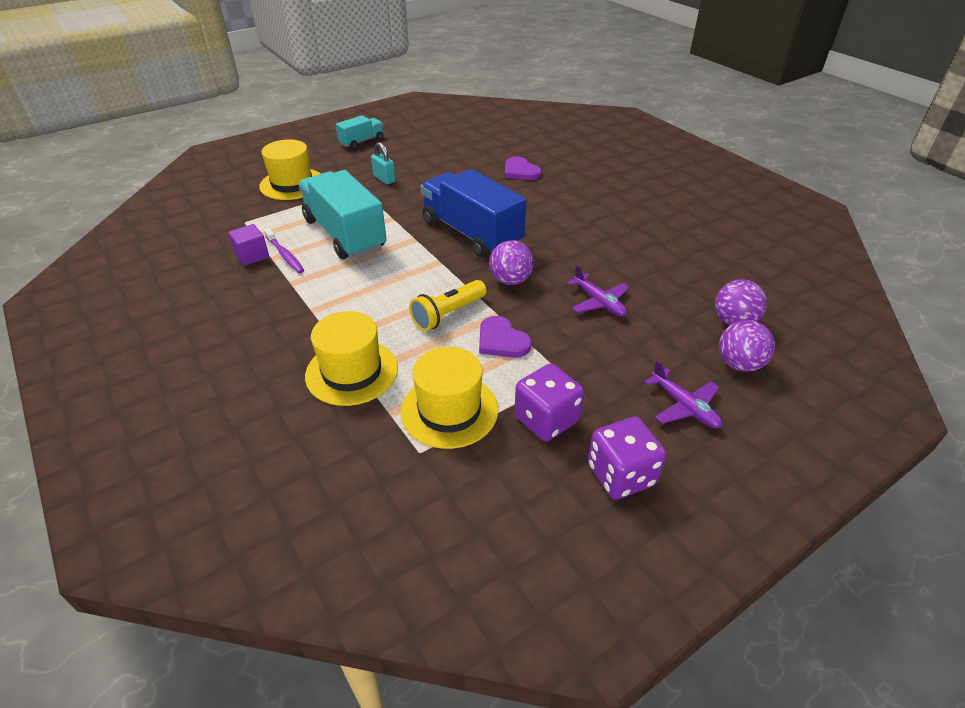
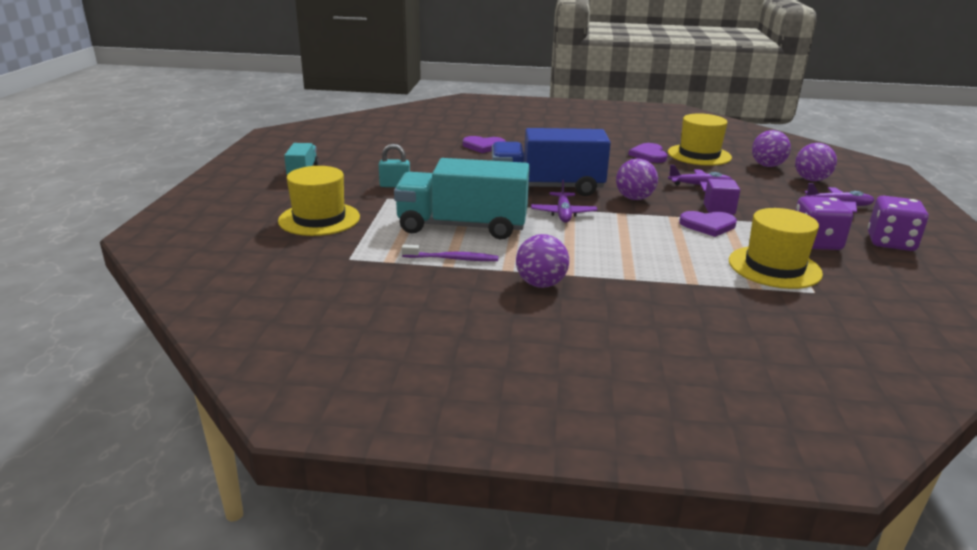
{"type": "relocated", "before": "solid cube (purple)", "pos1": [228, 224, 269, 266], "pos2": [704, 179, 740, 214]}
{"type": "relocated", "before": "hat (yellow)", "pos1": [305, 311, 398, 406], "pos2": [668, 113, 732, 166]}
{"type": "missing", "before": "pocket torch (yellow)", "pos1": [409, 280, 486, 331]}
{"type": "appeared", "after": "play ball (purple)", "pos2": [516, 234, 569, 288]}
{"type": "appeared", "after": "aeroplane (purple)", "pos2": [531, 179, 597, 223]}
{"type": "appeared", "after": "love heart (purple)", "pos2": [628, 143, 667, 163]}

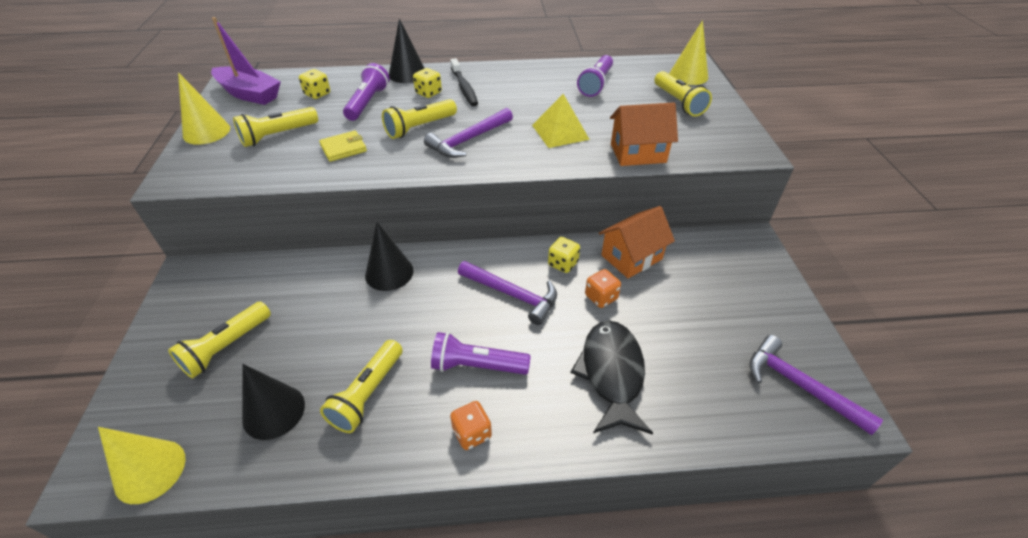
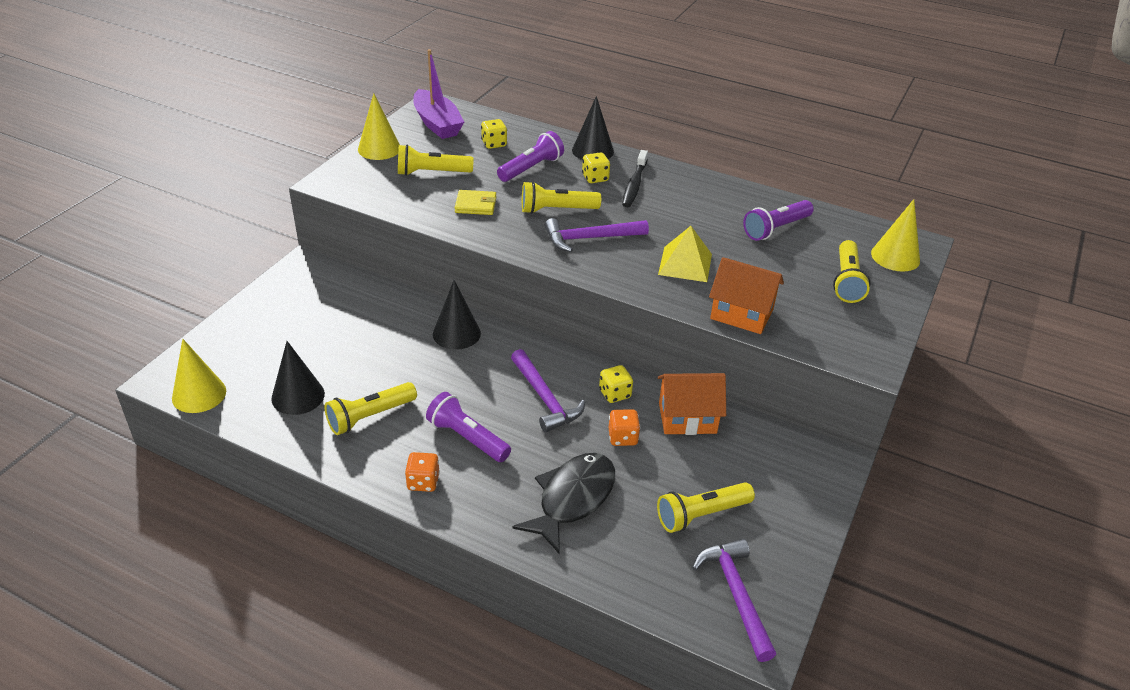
{"type": "relocated", "before": "pocket torch (yellow)", "pos1": [168, 302, 271, 379], "pos2": [657, 482, 755, 533]}

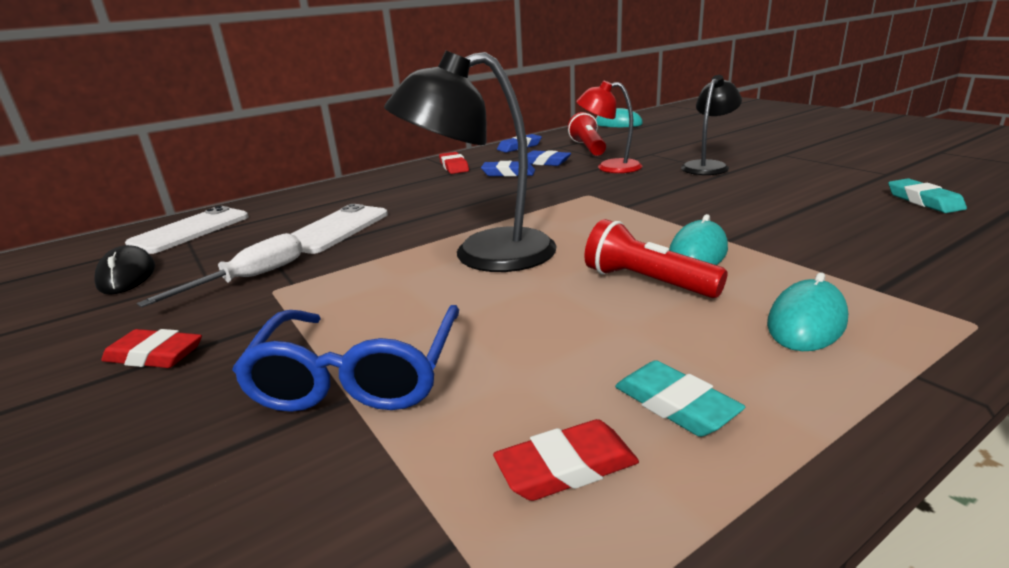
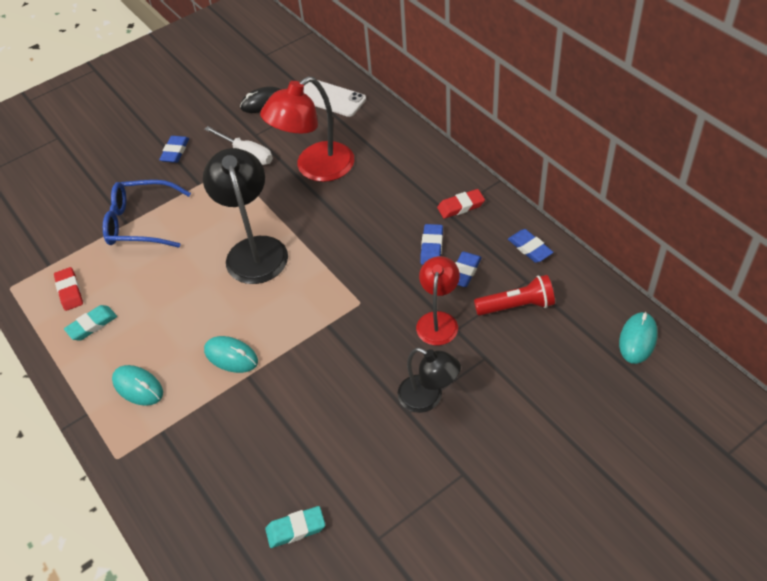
{"type": "colour", "before": "gum eraser (crimson)", "after": "gum eraser (royal blue)", "pos1": [101, 329, 202, 368], "pos2": [159, 136, 189, 163]}
{"type": "exchanged", "before": "smartphone (white)", "after": "reading lamp (crimson)", "pos1": [291, 204, 388, 254], "pos2": [260, 76, 354, 182]}
{"type": "missing", "before": "pocket torch (crimson)", "pos1": [585, 219, 728, 298]}

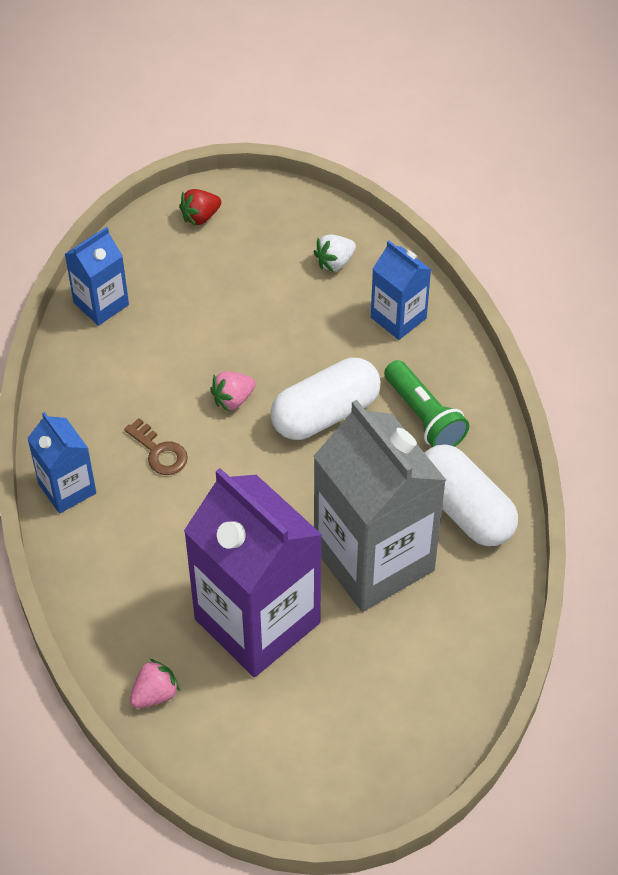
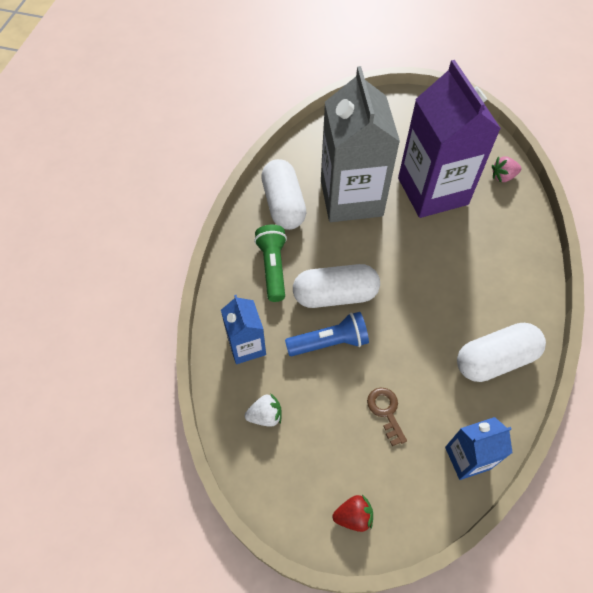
{"type": "missing", "before": "milk carton (royal blue)", "pos1": [27, 412, 96, 513]}
{"type": "relocated", "before": "latchkey (dark brown)", "pos1": [124, 418, 188, 475], "pos2": [367, 387, 407, 446]}
{"type": "missing", "before": "toy strawberry (rose-pink)", "pos1": [210, 372, 256, 412]}
{"type": "appeared", "after": "pocket torch (royal blue)", "pos2": [285, 312, 369, 356]}
{"type": "appeared", "after": "capsule (white)", "pos2": [457, 323, 546, 382]}

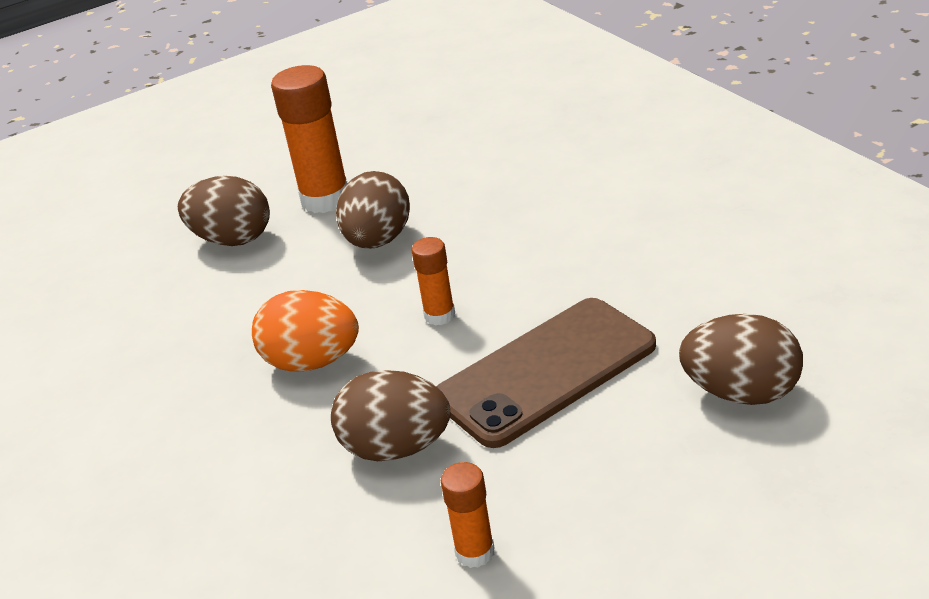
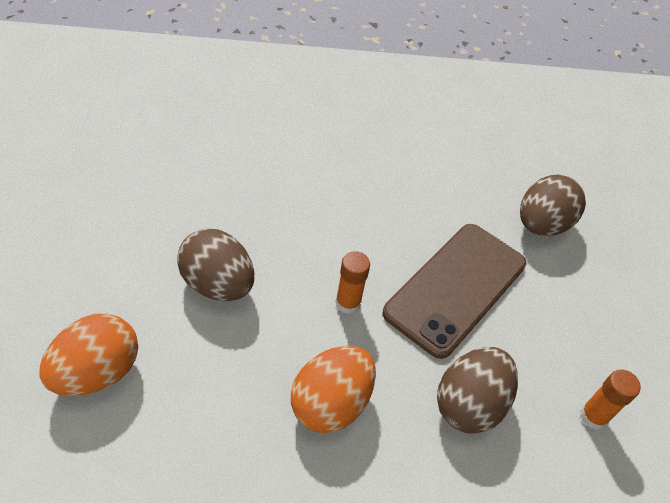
{"type": "colour", "before": "egg (dark brown)", "after": "egg (orange-coloured)", "pos1": [178, 176, 270, 246], "pos2": [39, 313, 138, 396]}
{"type": "missing", "before": "glue (orange-coloured)", "pos1": [271, 65, 348, 213]}
{"type": "spun", "before": "smartphone (dark brown)", "pos1": [436, 298, 656, 448], "pos2": [382, 224, 526, 359], "turn": 45}

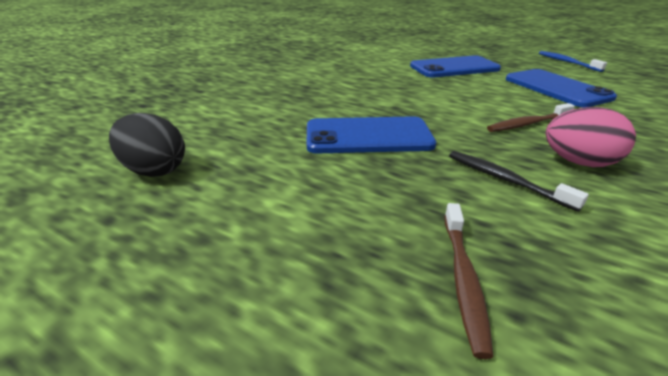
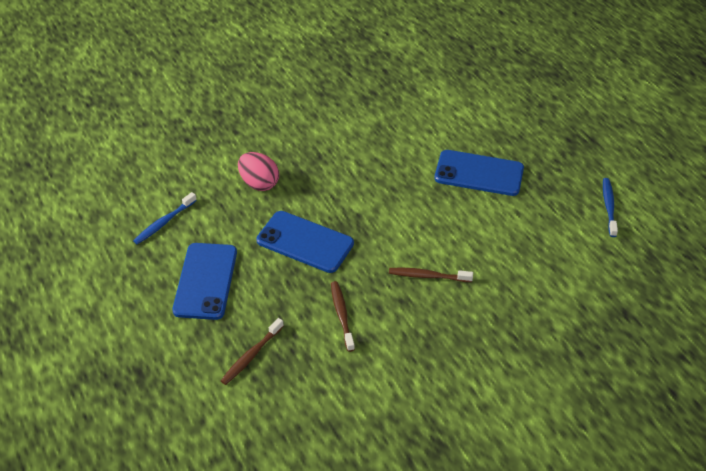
{"type": "exchanged", "before": "egg (black)", "after": "tooth brush (royal blue)", "pos1": [109, 113, 185, 177], "pos2": [133, 192, 197, 244]}
{"type": "colour", "before": "tooth brush (black)", "after": "tooth brush (dark brown)", "pos1": [449, 151, 589, 212], "pos2": [331, 281, 355, 352]}
{"type": "relocated", "before": "smartphone (royal blue)", "pos1": [506, 69, 617, 107], "pos2": [172, 243, 237, 320]}
{"type": "relocated", "before": "egg (rose-pink)", "pos1": [546, 107, 636, 167], "pos2": [238, 152, 279, 191]}

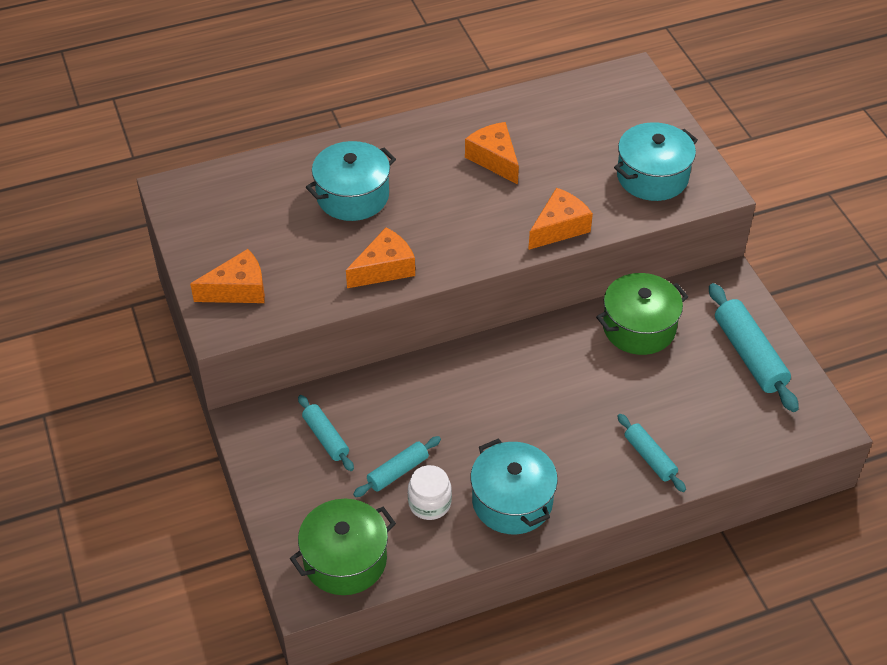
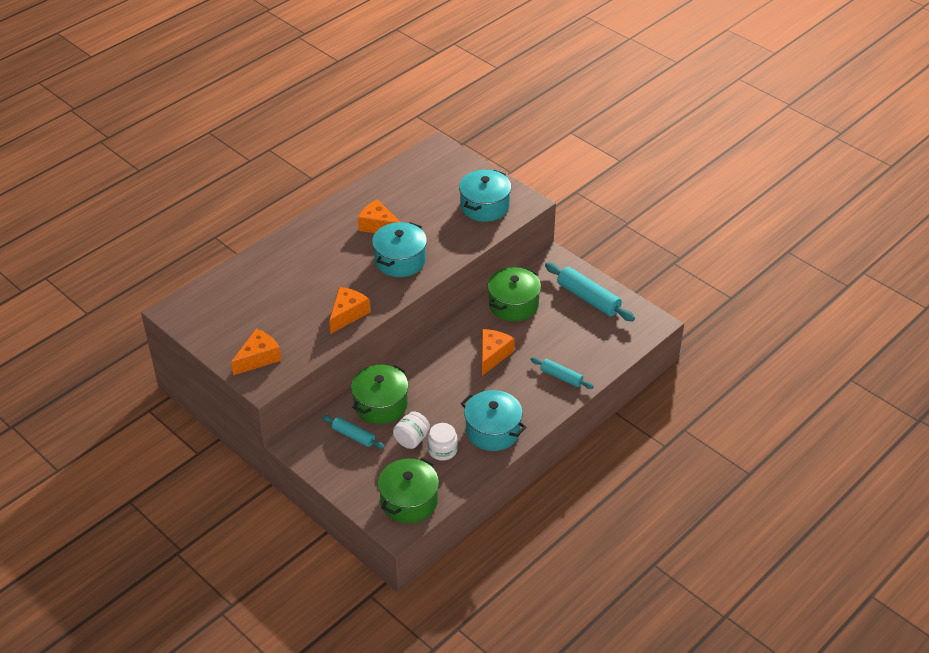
{"type": "relocated", "before": "stockpot (aqua)", "pos1": [306, 141, 396, 221], "pos2": [372, 222, 427, 277]}
{"type": "exchanged", "before": "pastry roller (aqua)", "after": "jam jar (white)", "pos1": [353, 436, 441, 497], "pos2": [393, 411, 430, 449]}
{"type": "relocated", "before": "cheese wedge (orange-coloured)", "pos1": [528, 187, 593, 250], "pos2": [482, 329, 515, 376]}
{"type": "appeared", "after": "stockpot (leaf-green)", "pos2": [351, 365, 408, 424]}

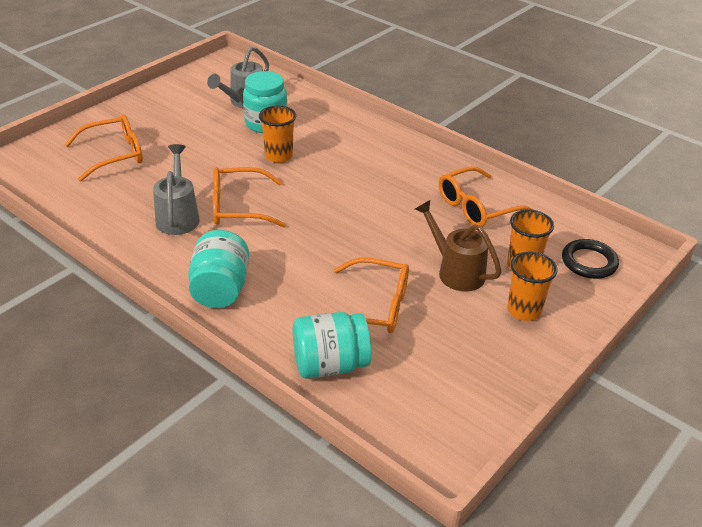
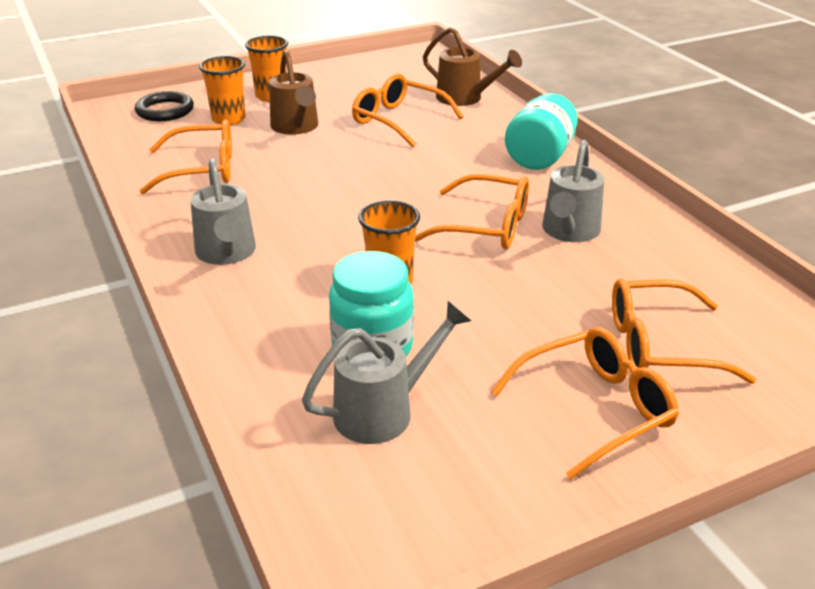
{"type": "exchanged", "before": "jam jar (aqua)", "after": "watering pot (dark brown)", "pos1": [293, 312, 371, 379], "pos2": [423, 27, 522, 106]}
{"type": "appeared", "after": "watering pot (ash-grey)", "pos2": [190, 158, 256, 265]}
{"type": "appeared", "after": "eyeglasses (orange-coloured)", "pos2": [491, 327, 679, 479]}

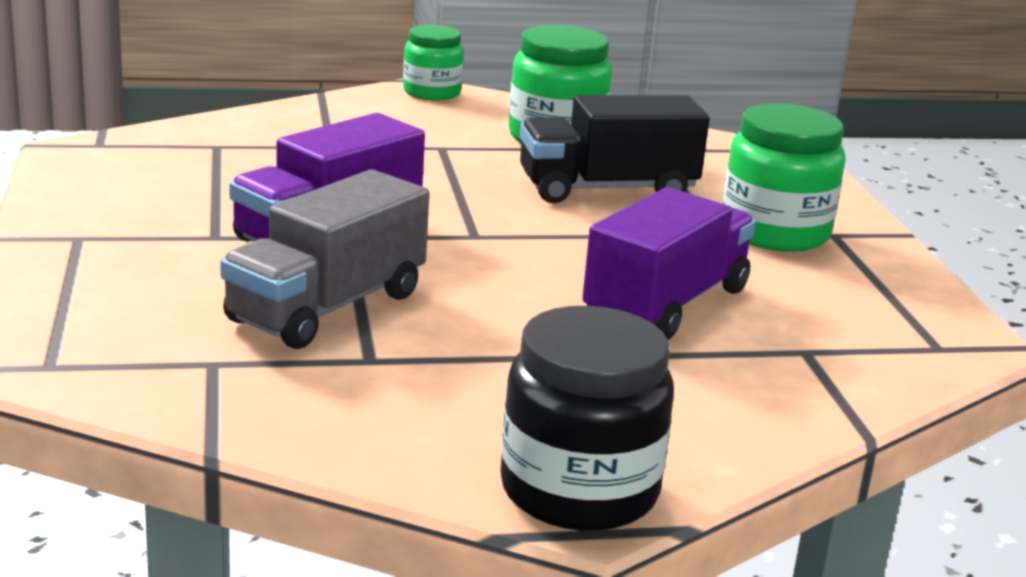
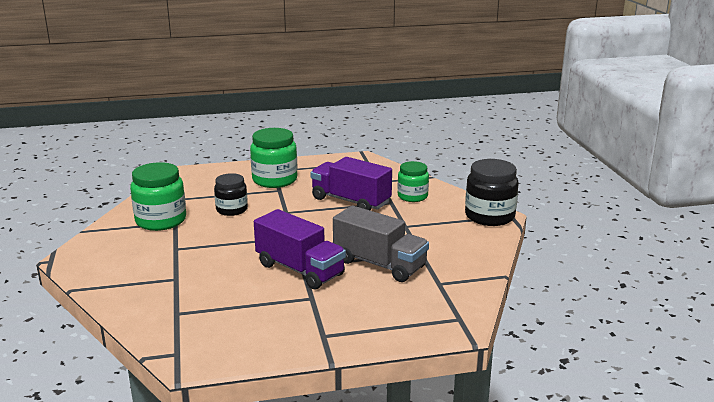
{"type": "relocated", "before": "jam jar (leaf-green)", "pos1": [403, 25, 464, 101], "pos2": [398, 161, 429, 202]}
{"type": "exchanged", "before": "lorry (black)", "after": "jam jar (black)", "pos1": [520, 95, 710, 203], "pos2": [214, 173, 248, 216]}

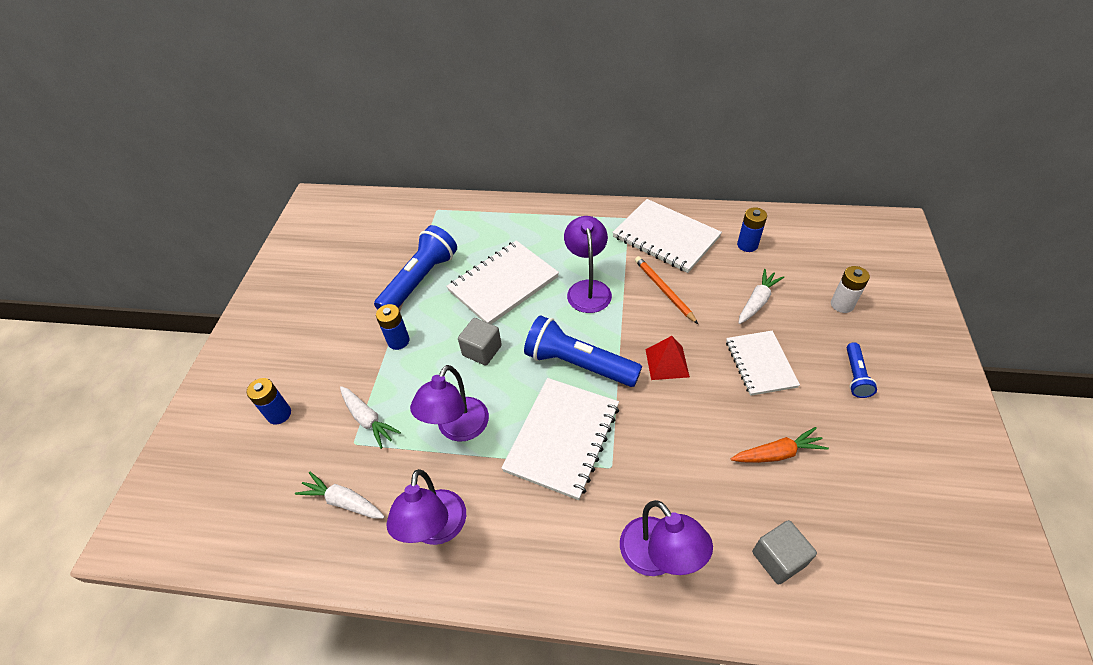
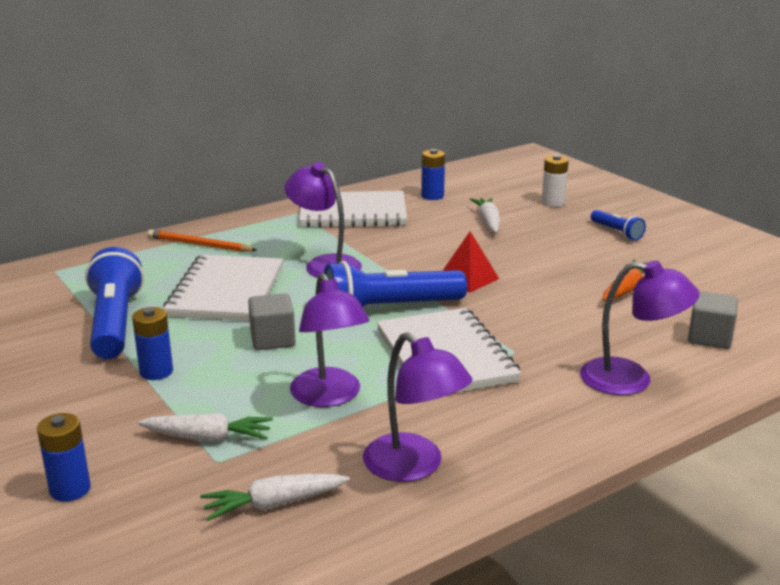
{"type": "relocated", "before": "pencil (orange-coloured)", "pos1": [635, 256, 698, 324], "pos2": [148, 229, 257, 252]}
{"type": "missing", "before": "notebook (white)", "pos1": [726, 331, 800, 396]}

